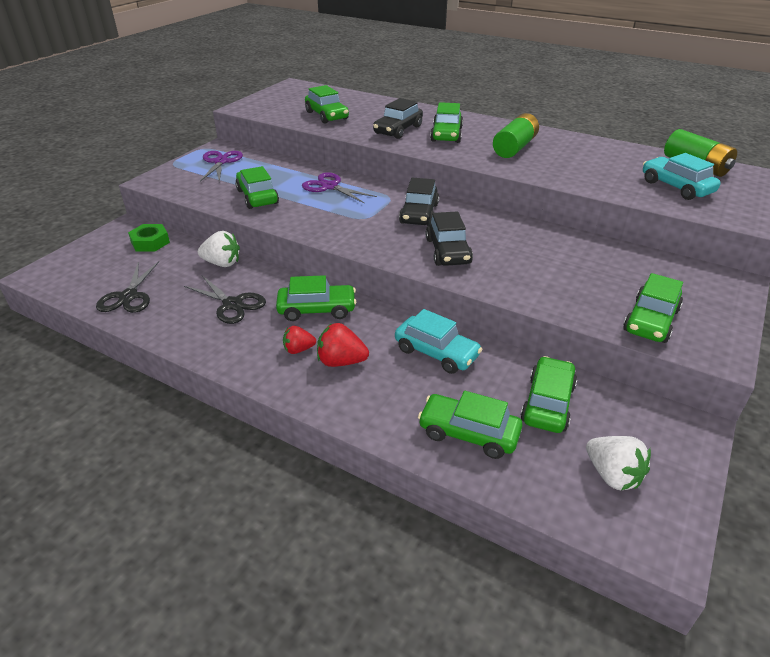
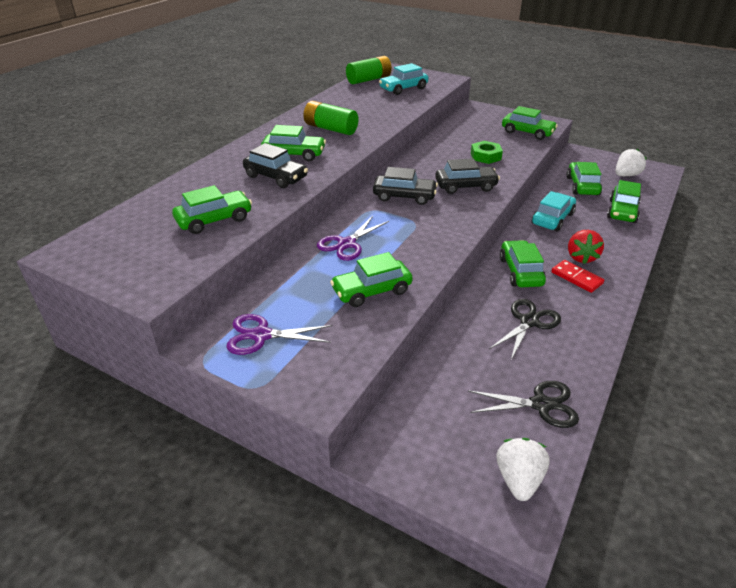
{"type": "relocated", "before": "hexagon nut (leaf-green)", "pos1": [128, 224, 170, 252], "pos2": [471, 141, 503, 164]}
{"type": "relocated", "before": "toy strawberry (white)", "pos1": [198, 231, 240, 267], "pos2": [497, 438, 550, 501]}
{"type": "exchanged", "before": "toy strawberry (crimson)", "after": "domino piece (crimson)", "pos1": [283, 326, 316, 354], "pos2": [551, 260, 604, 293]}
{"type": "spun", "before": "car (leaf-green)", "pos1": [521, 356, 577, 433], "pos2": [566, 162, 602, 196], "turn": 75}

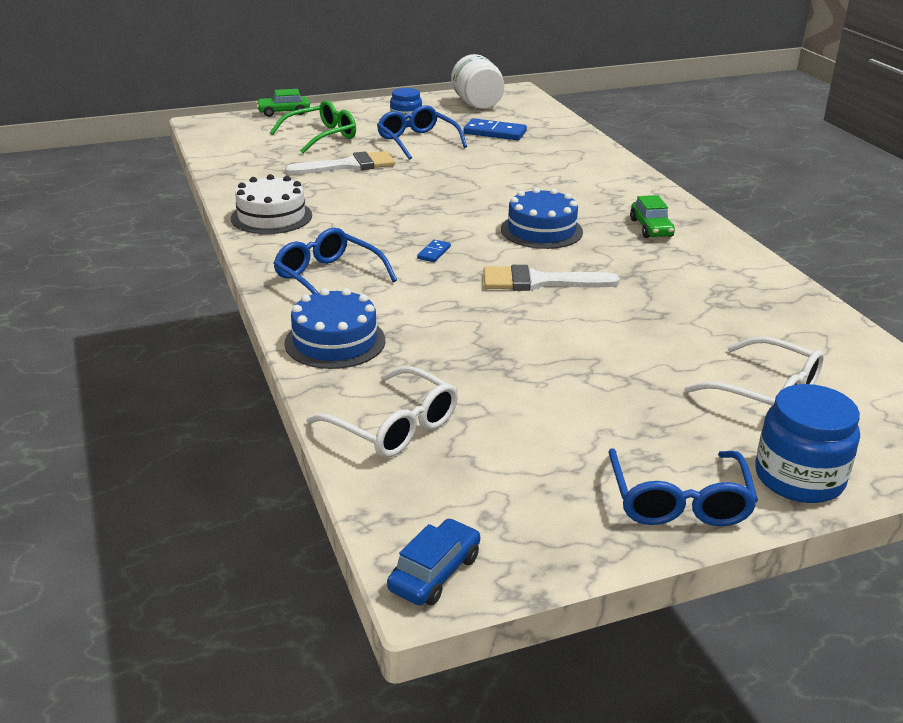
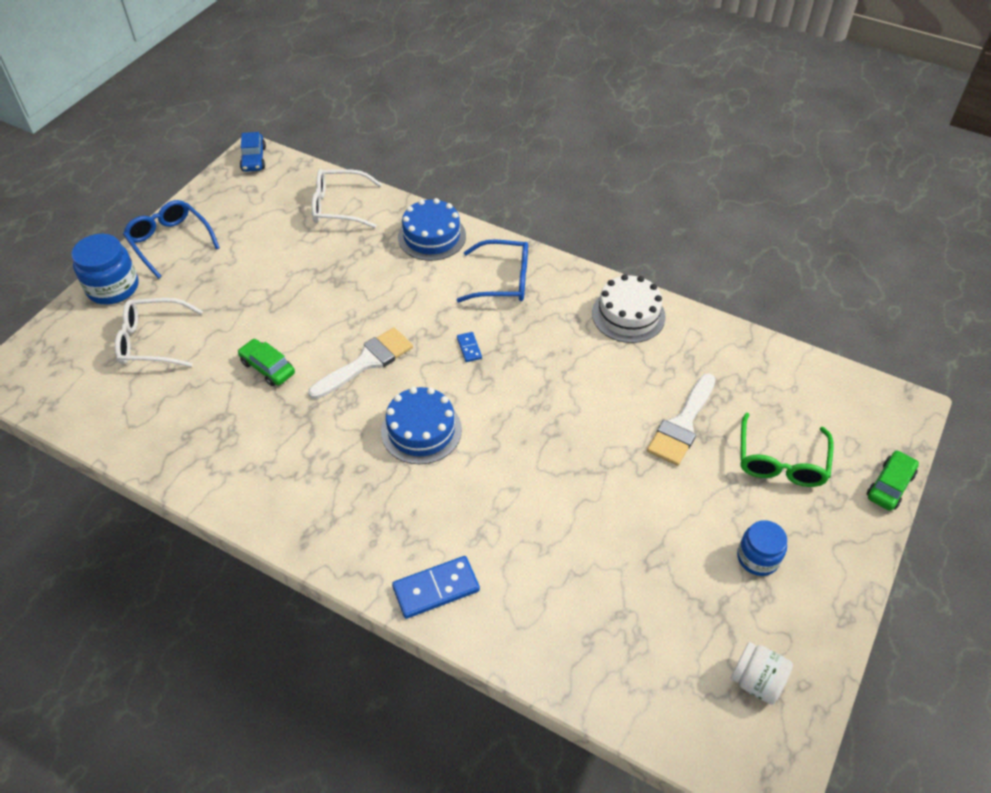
{"type": "missing", "before": "eyeglasses (royal blue)", "pos1": [377, 105, 467, 160]}
{"type": "size", "before": "jam jar (white)", "pos1": [451, 54, 505, 109], "pos2": [731, 642, 793, 705], "scale": 0.66}
{"type": "relocated", "before": "domino piece (royal blue)", "pos1": [464, 118, 527, 140], "pos2": [392, 556, 480, 619]}
{"type": "relocated", "before": "car (leaf-green)", "pos1": [630, 195, 675, 238], "pos2": [238, 339, 295, 386]}

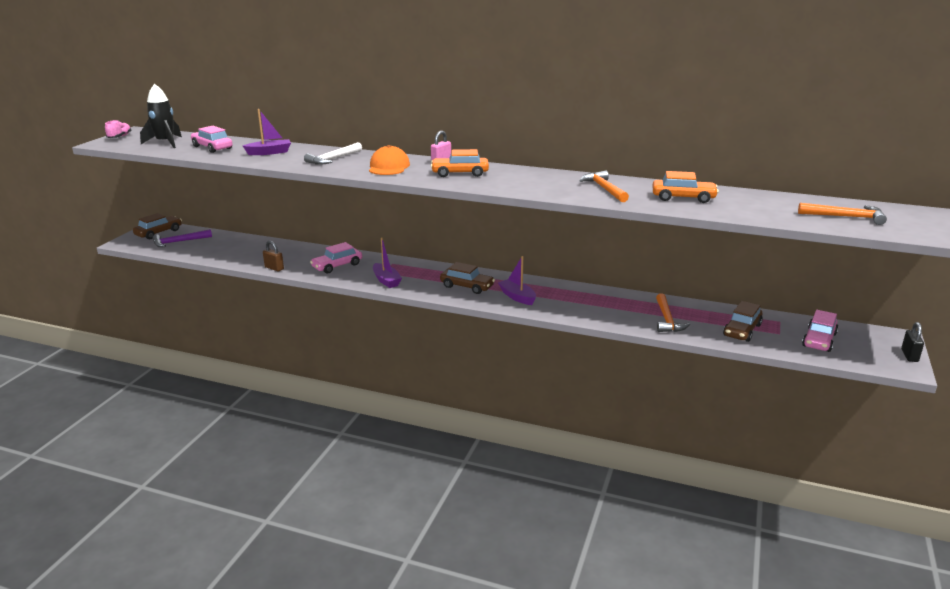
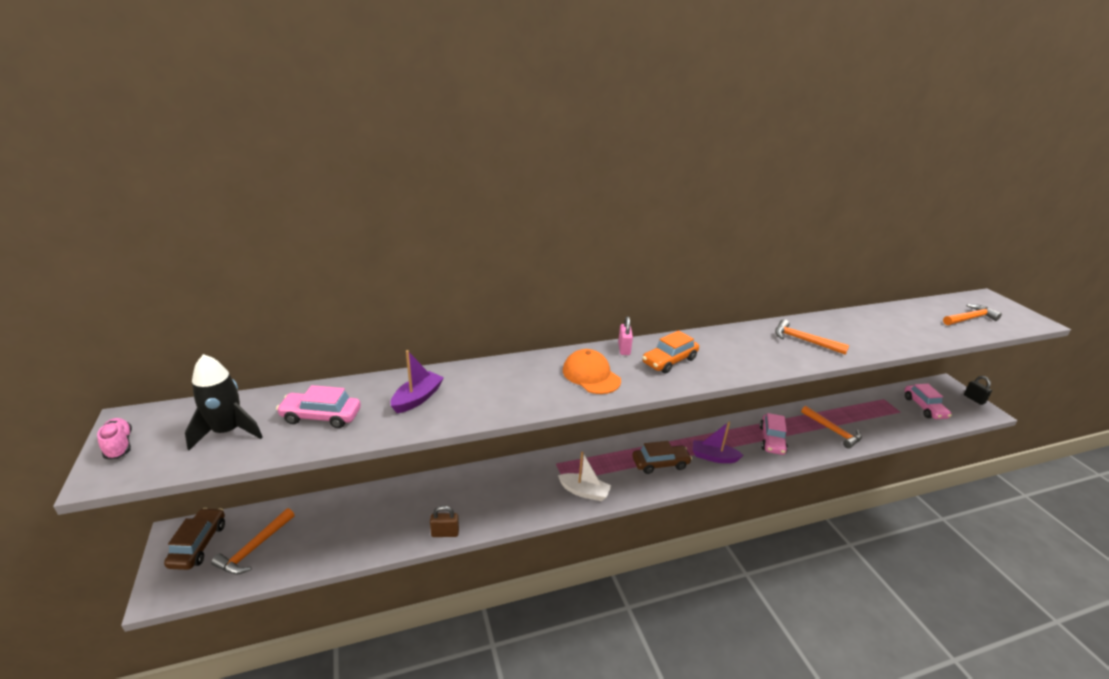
{"type": "colour", "before": "claw hammer (purple)", "after": "claw hammer (orange-coloured)", "pos1": [152, 229, 212, 247], "pos2": [211, 508, 295, 574]}
{"type": "missing", "before": "claw hammer (white)", "pos1": [304, 142, 362, 165]}
{"type": "relocated", "before": "car (rose-pink)", "pos1": [310, 242, 362, 273], "pos2": [760, 413, 788, 455]}
{"type": "colour", "before": "boat (purple)", "after": "boat (white)", "pos1": [373, 238, 402, 288], "pos2": [558, 451, 611, 501]}
{"type": "missing", "before": "car (orange-coloured)", "pos1": [653, 171, 719, 203]}
{"type": "missing", "before": "car (dark brown)", "pos1": [723, 301, 763, 342]}

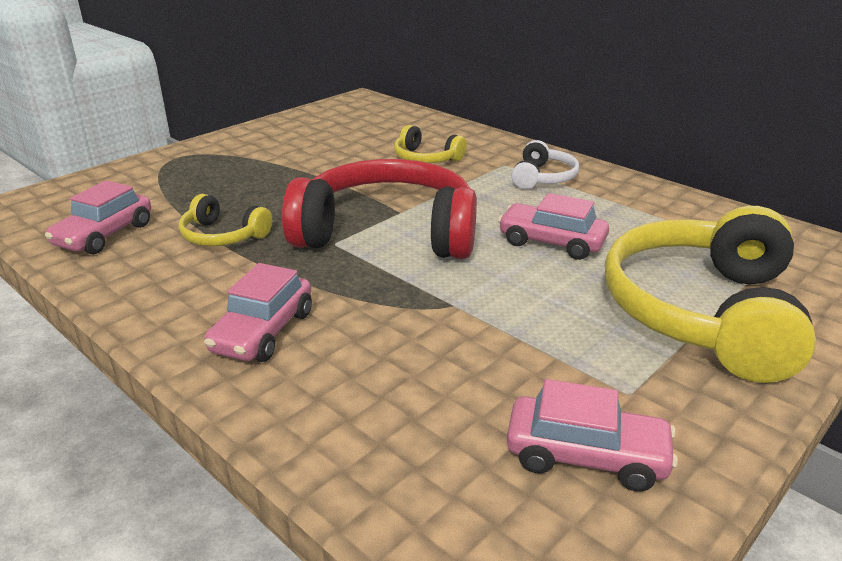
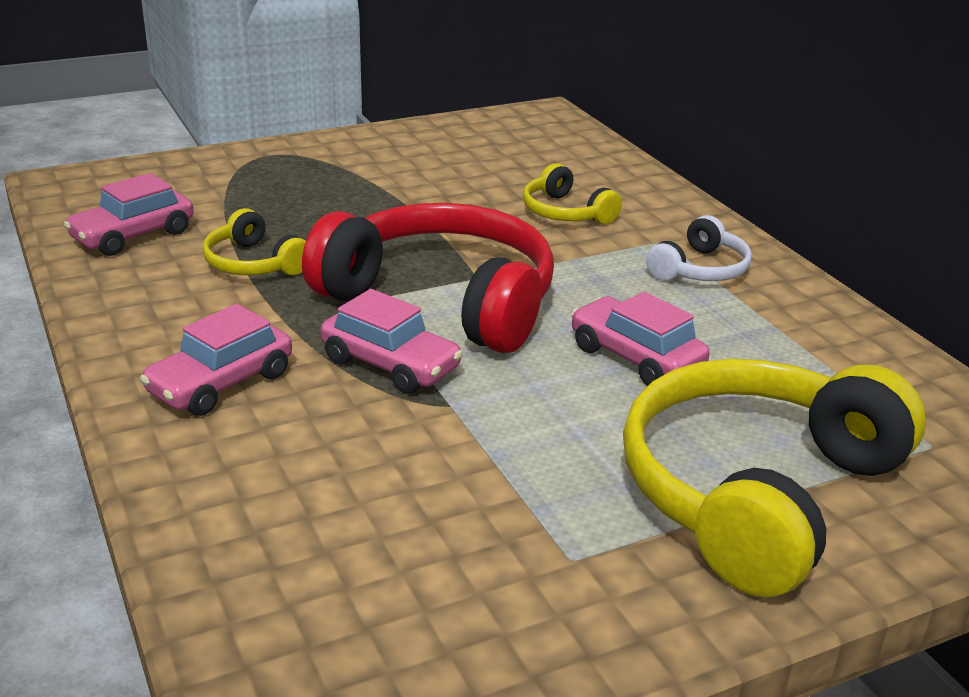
{"type": "relocated", "before": "car (rose-pink)", "pos1": [507, 379, 678, 492], "pos2": [320, 289, 463, 394]}

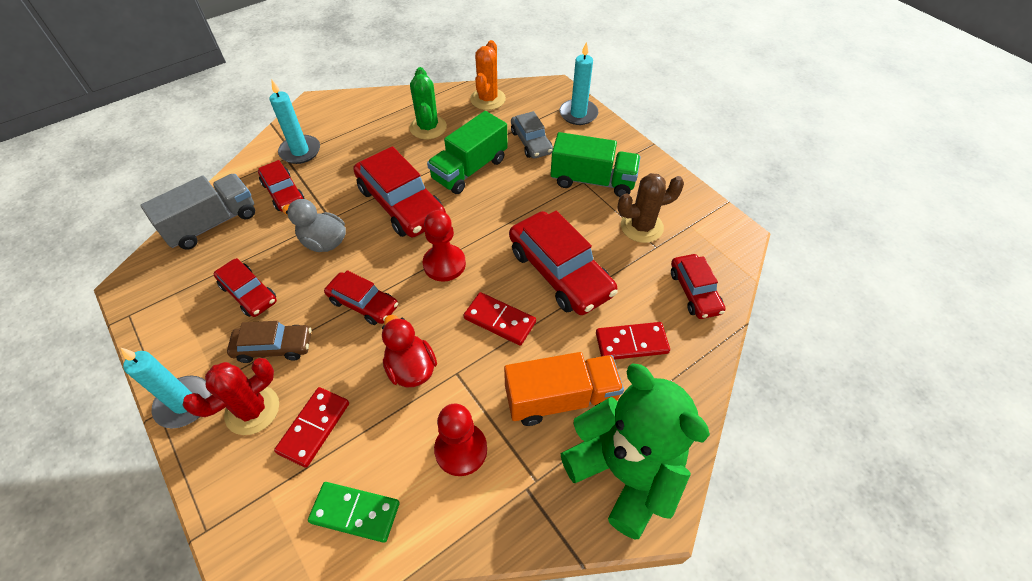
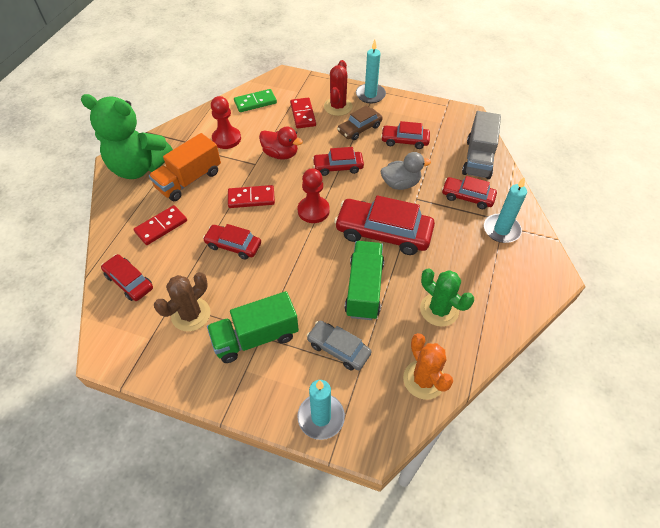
{"type": "size", "before": "car (crimson)", "pos1": [509, 210, 618, 315], "pos2": [203, 224, 261, 260], "scale": 0.58}

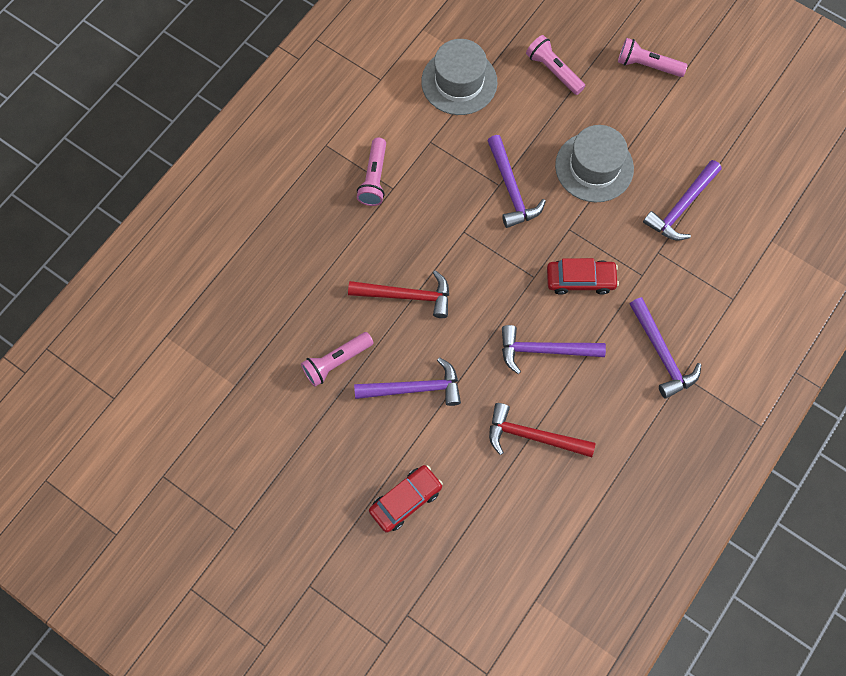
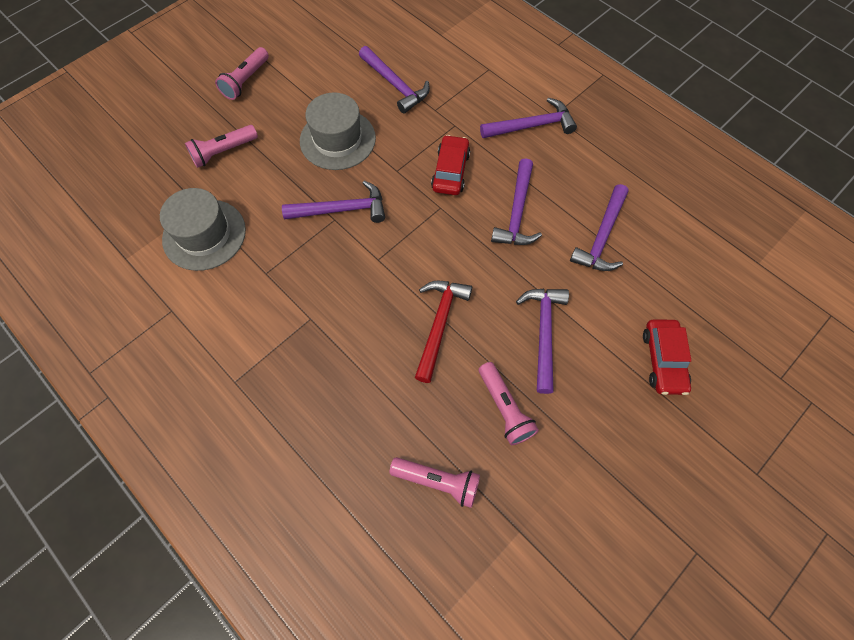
{"type": "relocated", "before": "pocket torch (rose-pink)", "pos1": [357, 138, 386, 206], "pos2": [389, 457, 480, 508]}
{"type": "spun", "before": "car (crimson)", "pos1": [369, 465, 443, 533], "pos2": [643, 319, 691, 395], "turn": -150}
{"type": "colour", "before": "claw hammer (crimson)", "after": "claw hammer (purple)", "pos1": [489, 403, 596, 457], "pos2": [570, 184, 628, 271]}

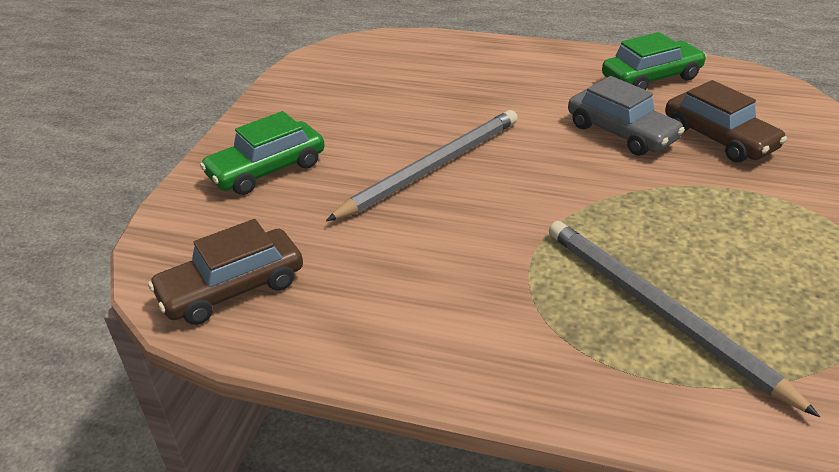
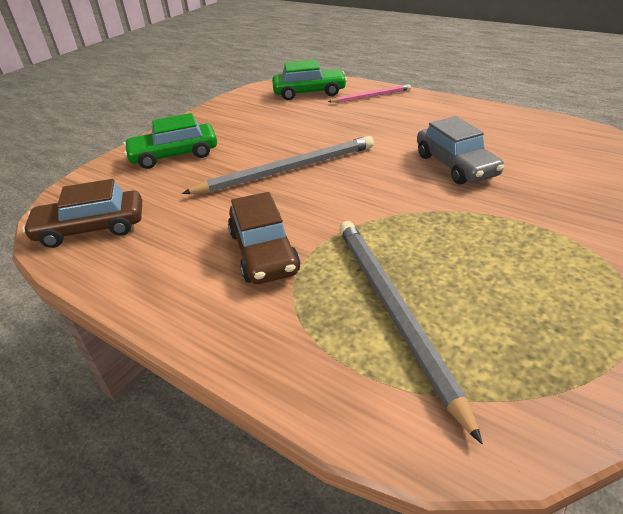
{"type": "relocated", "before": "car (leaf-green)", "pos1": [602, 32, 707, 90], "pos2": [272, 60, 347, 100]}
{"type": "relocated", "before": "car (dark brown)", "pos1": [665, 80, 787, 163], "pos2": [228, 192, 300, 284]}
{"type": "appeared", "after": "pencil (rose-pink)", "pos2": [328, 84, 411, 103]}

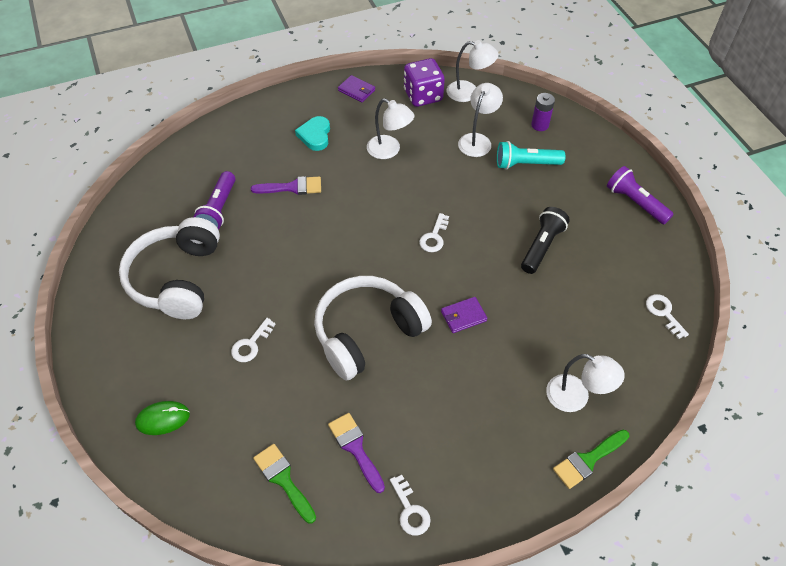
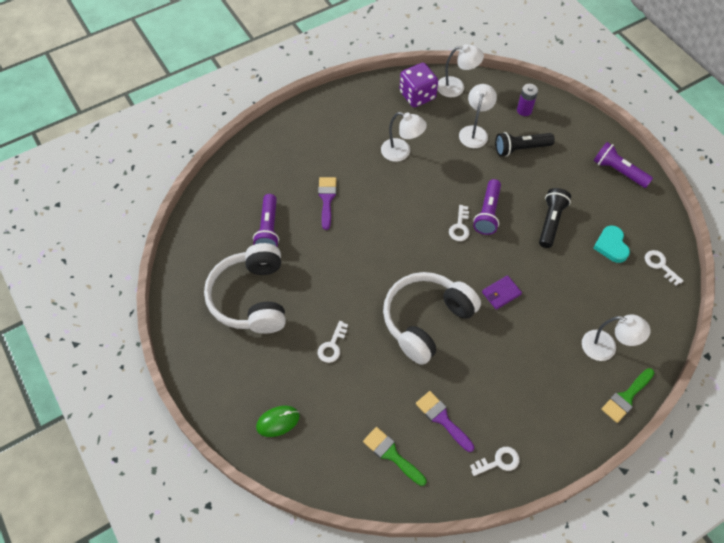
{"type": "spun", "before": "paint brush (purple)", "pos1": [251, 176, 321, 195], "pos2": [318, 177, 337, 230], "turn": -75}
{"type": "relocated", "before": "love heart (aqua)", "pos1": [295, 116, 330, 151], "pos2": [593, 226, 630, 263]}
{"type": "missing", "before": "card wallet (purple)", "pos1": [338, 75, 375, 102]}
{"type": "spun", "before": "latchkey (white)", "pos1": [390, 475, 431, 536], "pos2": [470, 447, 519, 476], "turn": -75}
{"type": "colour", "before": "pocket torch (aqua)", "after": "pocket torch (black)", "pos1": [497, 141, 565, 169], "pos2": [495, 132, 555, 157]}
{"type": "appeared", "after": "pocket torch (purple)", "pos2": [473, 179, 501, 235]}

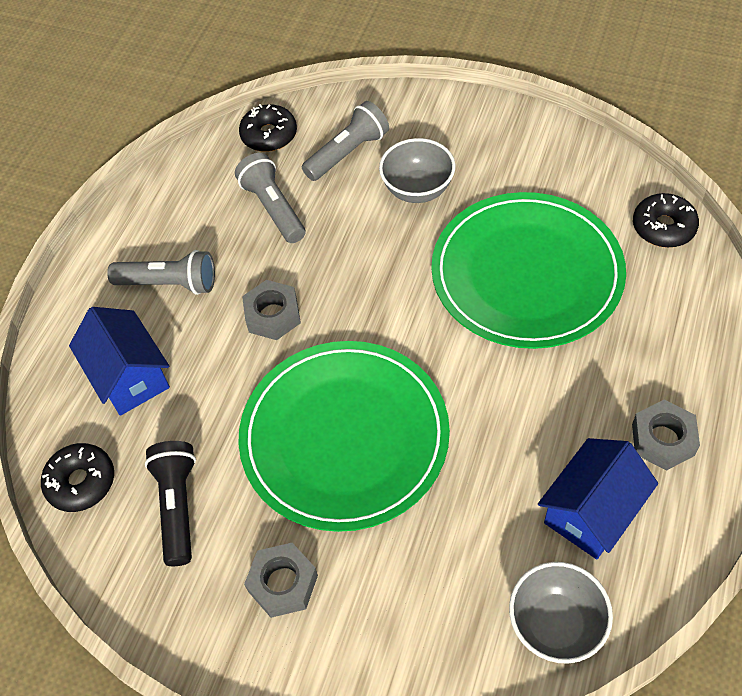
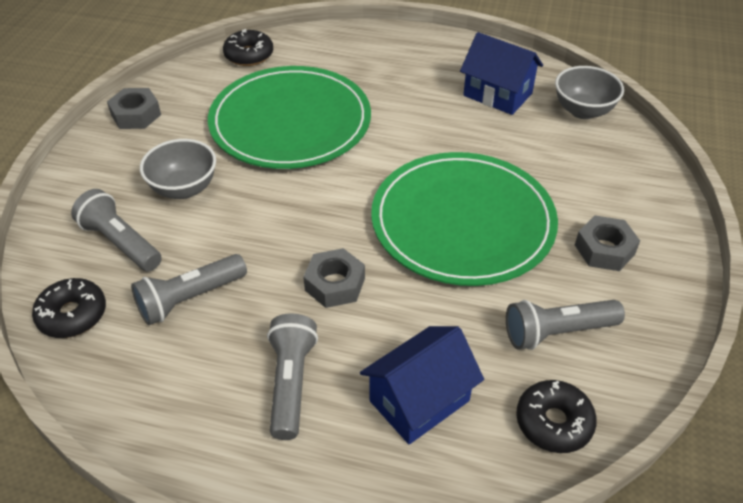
{"type": "colour", "before": "pocket torch (black)", "after": "pocket torch (ash-grey)", "pos1": [145, 441, 196, 566], "pos2": [506, 300, 625, 350]}
{"type": "relocated", "before": "hexagon nut (ash-grey)", "pos1": [632, 400, 700, 471], "pos2": [107, 88, 161, 129]}

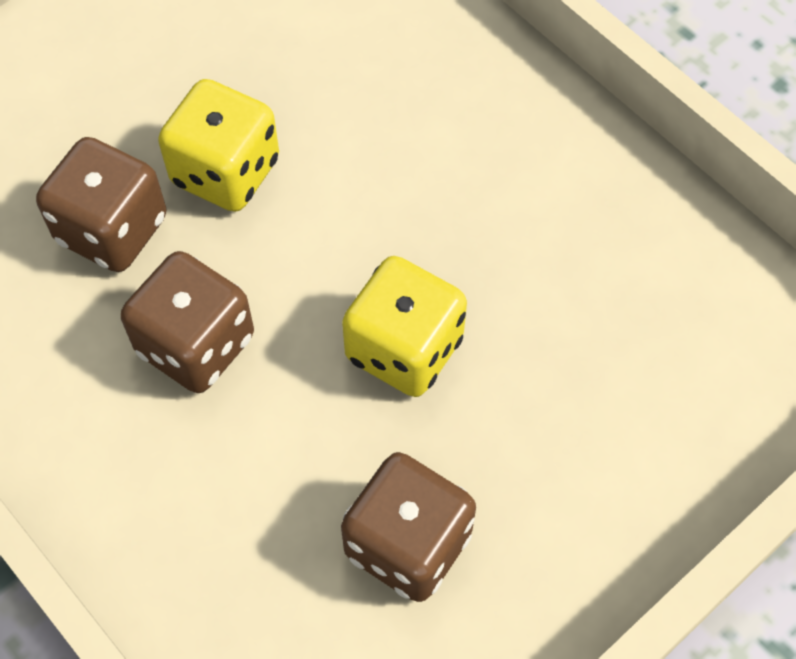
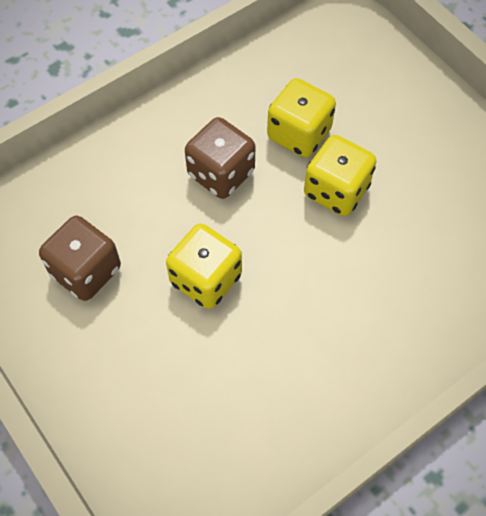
{"type": "colour", "before": "dice (dark brown)", "after": "dice (yellow)", "pos1": [36, 137, 166, 272], "pos2": [267, 78, 336, 157]}

